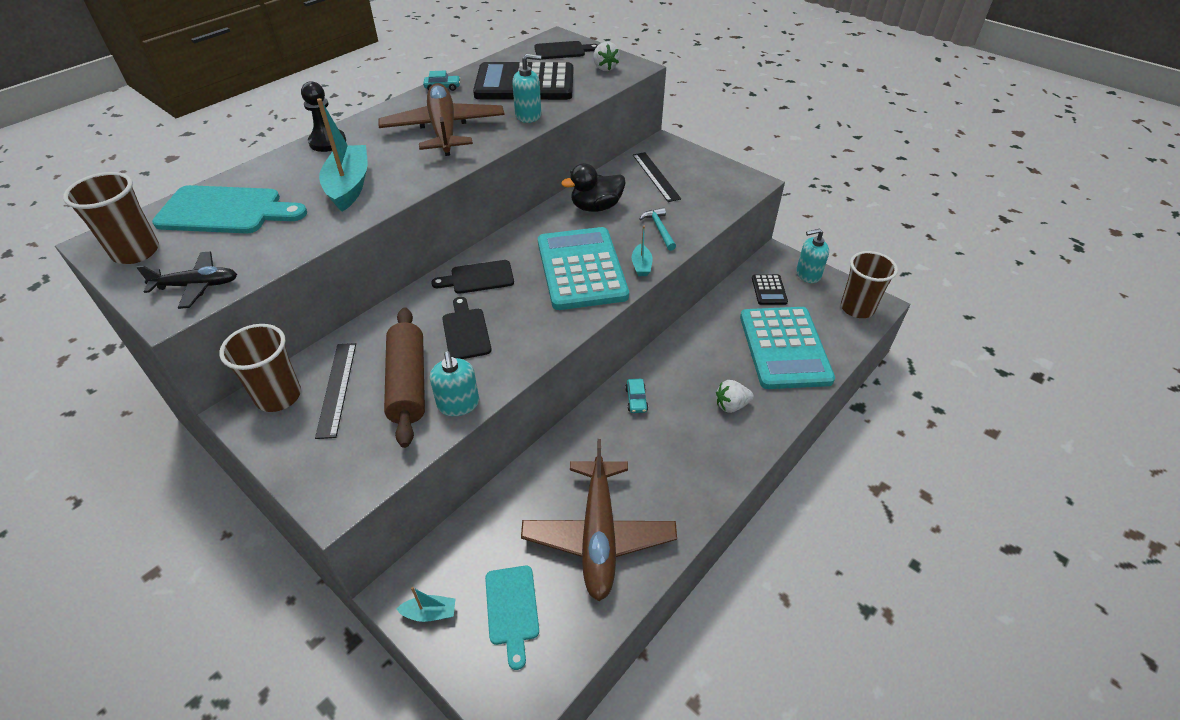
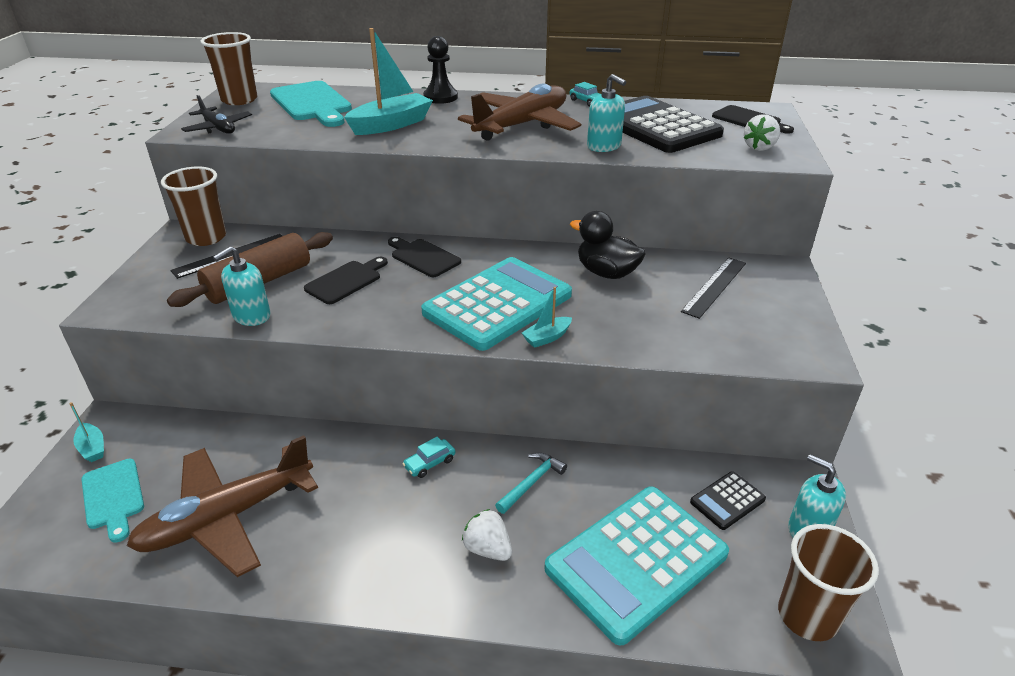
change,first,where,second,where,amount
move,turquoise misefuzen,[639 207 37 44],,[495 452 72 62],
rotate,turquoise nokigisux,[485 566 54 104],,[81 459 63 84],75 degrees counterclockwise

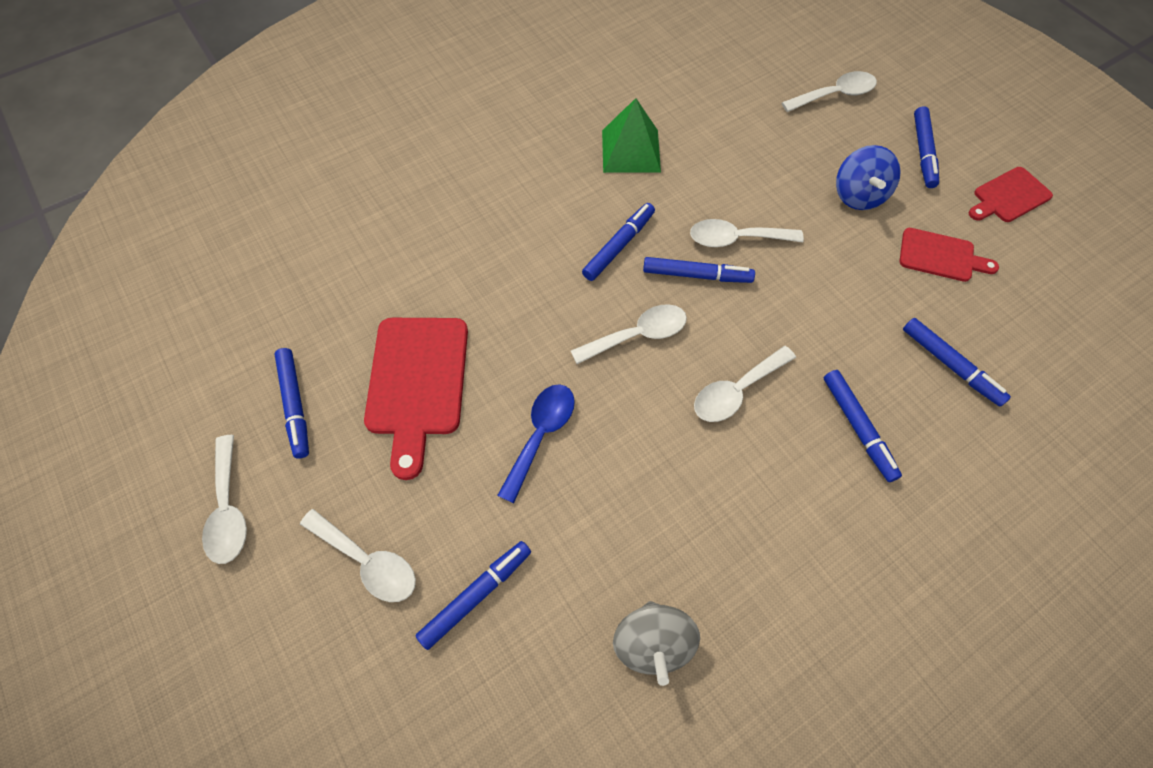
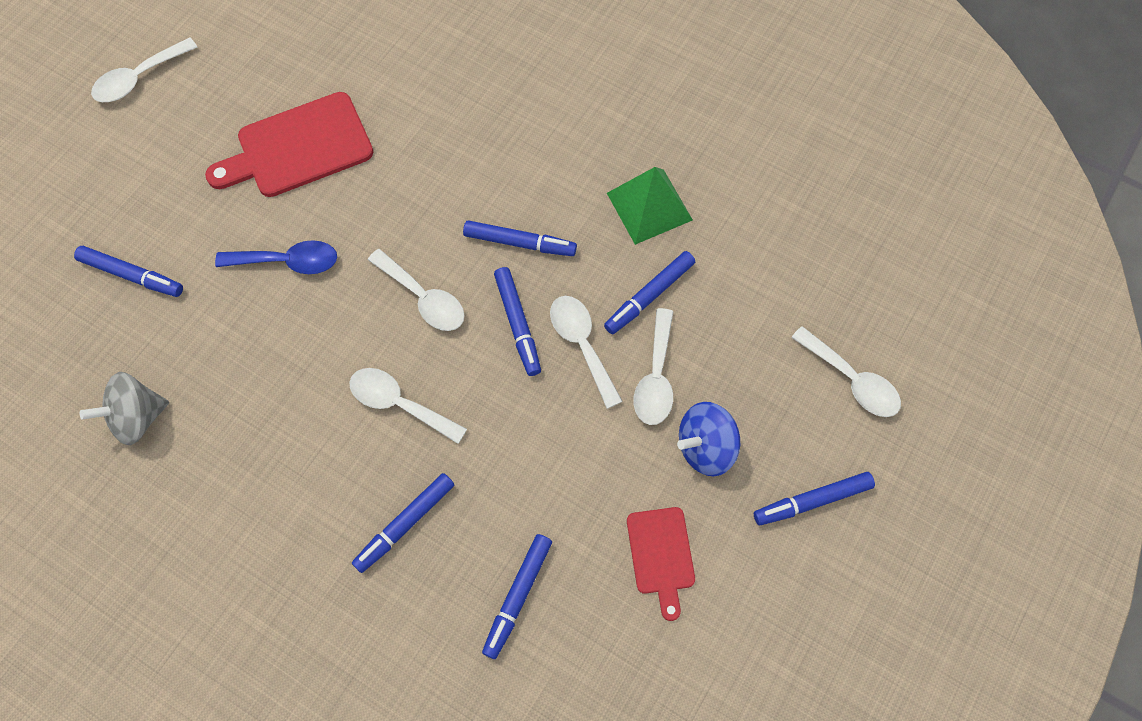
change,first,where,second,where,amount
delete,red nokigisux,[969 167 84 55],,,
move,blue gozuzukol,[274 348 35 111],,[604 251 91 83],
move,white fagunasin,[300 509 116 93],,[633 308 41 117],

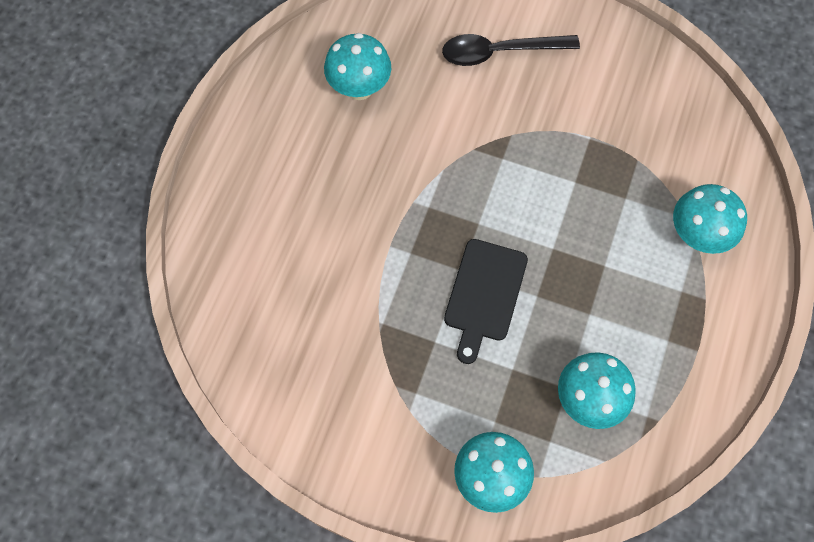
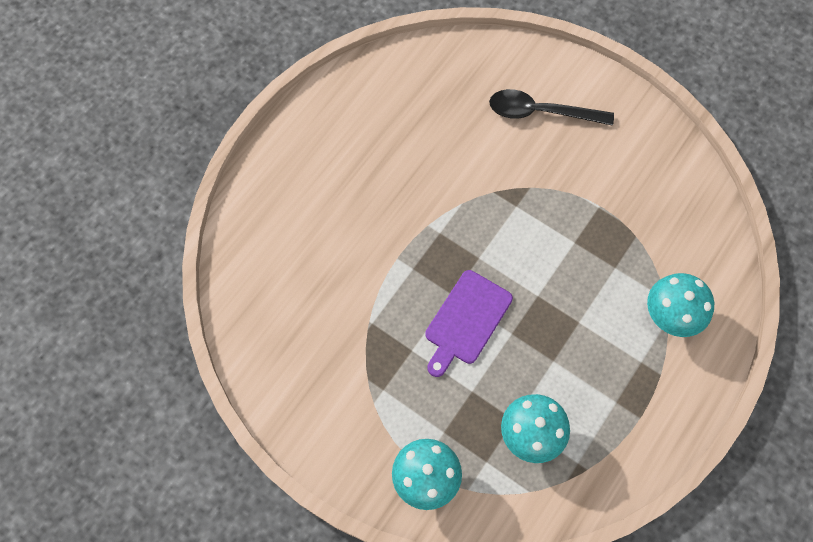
change,first,where,second,where,amount
delete,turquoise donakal,[324 33 67 67],,,
recolor,black nokigisux,[444 239 84 125],purple nokigisux,[425 270 88 107],

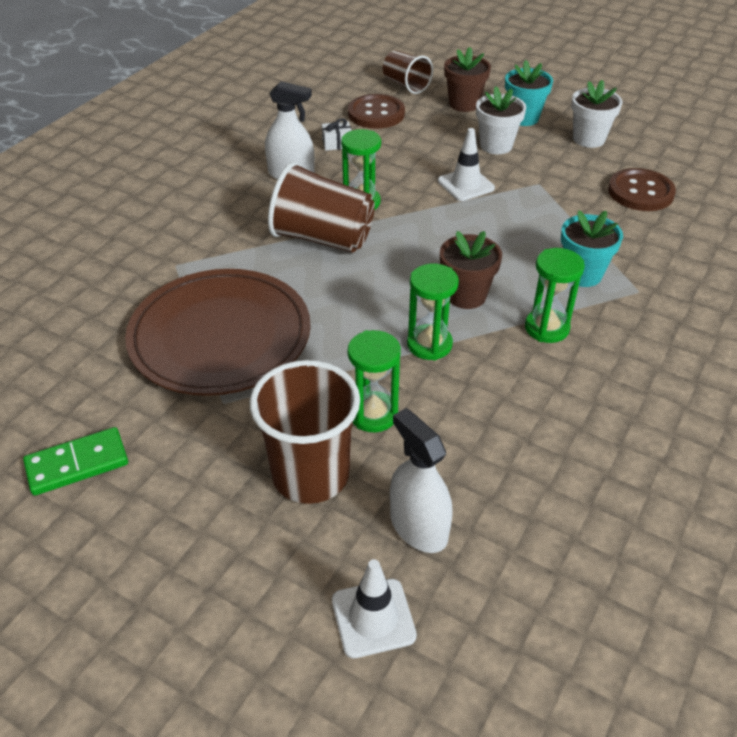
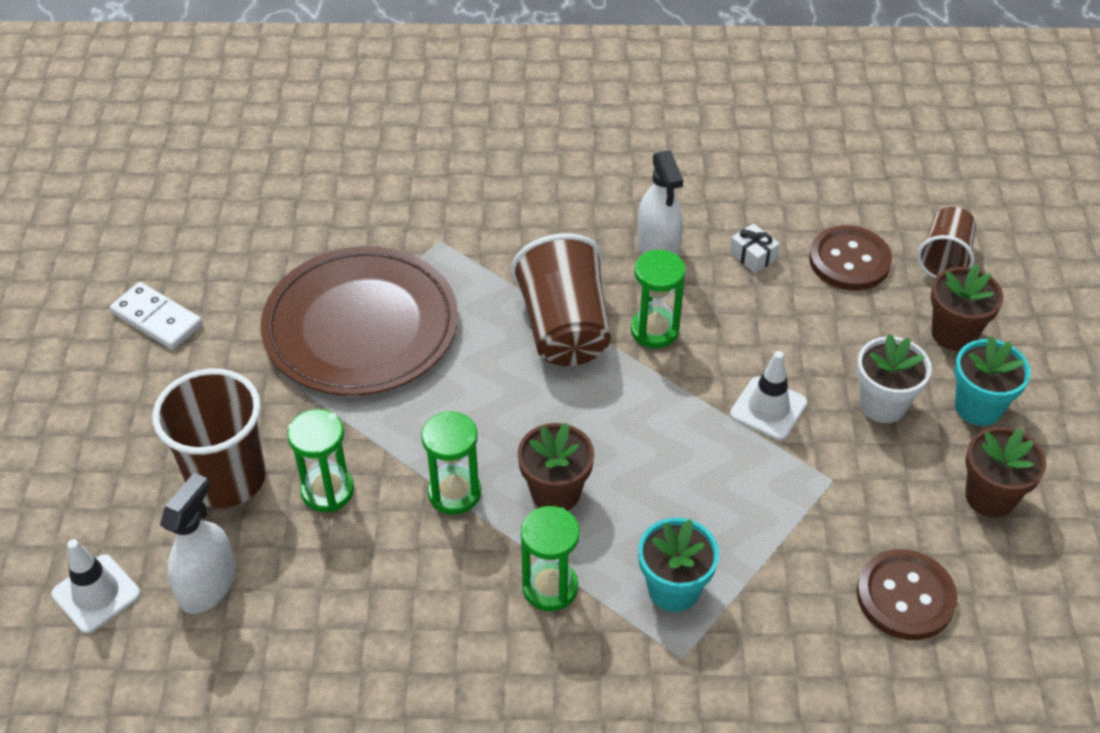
change,first,where,second,where,amount
recolor,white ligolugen,[571 80 51 68],brown ligolugen,[965 427 81 91],
recolor,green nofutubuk,[23 427 105 69],white nofutubuk,[110 282 93 68],

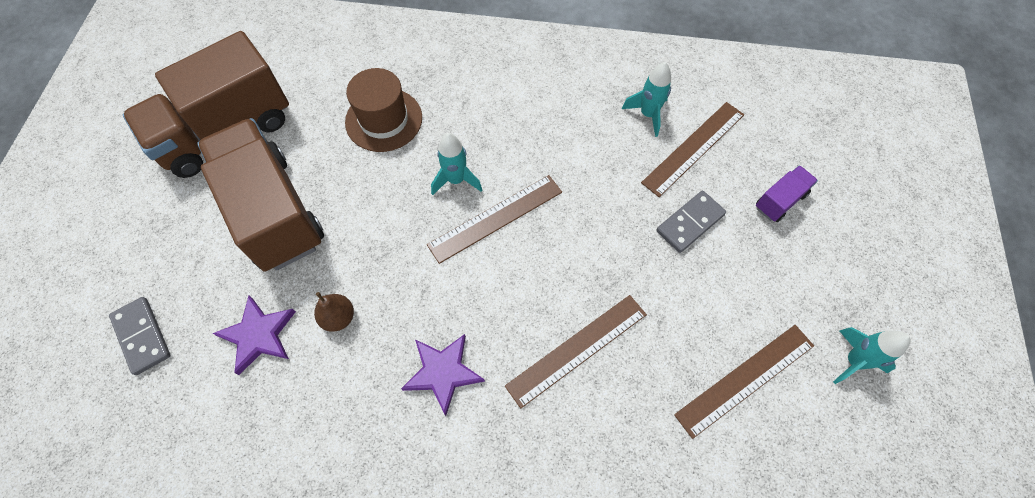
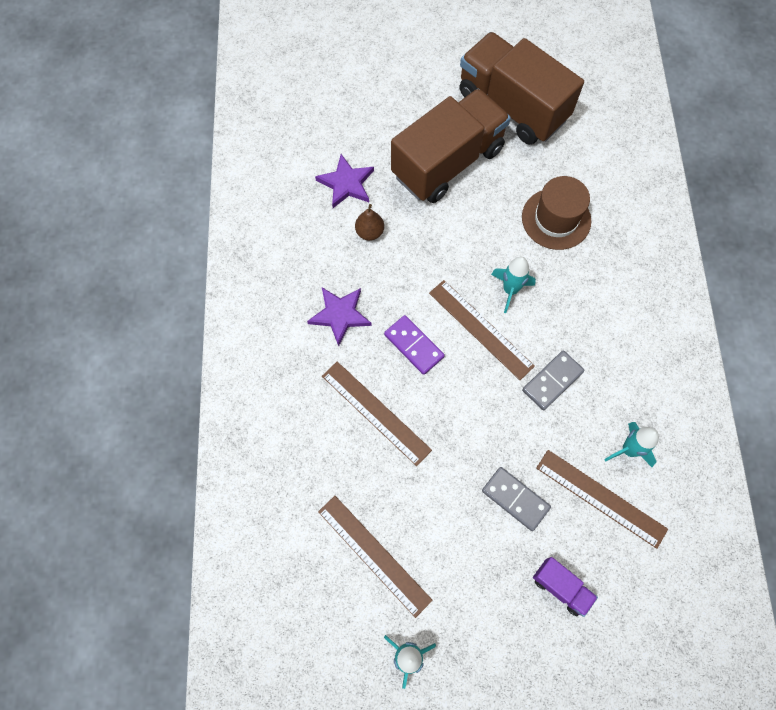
change,first,where,second,where,amount
move,grey nofutubuk,[109 297 62 78],,[522 351 62 59],
insert,,,purple nofutubuk,[384 315 61 60],

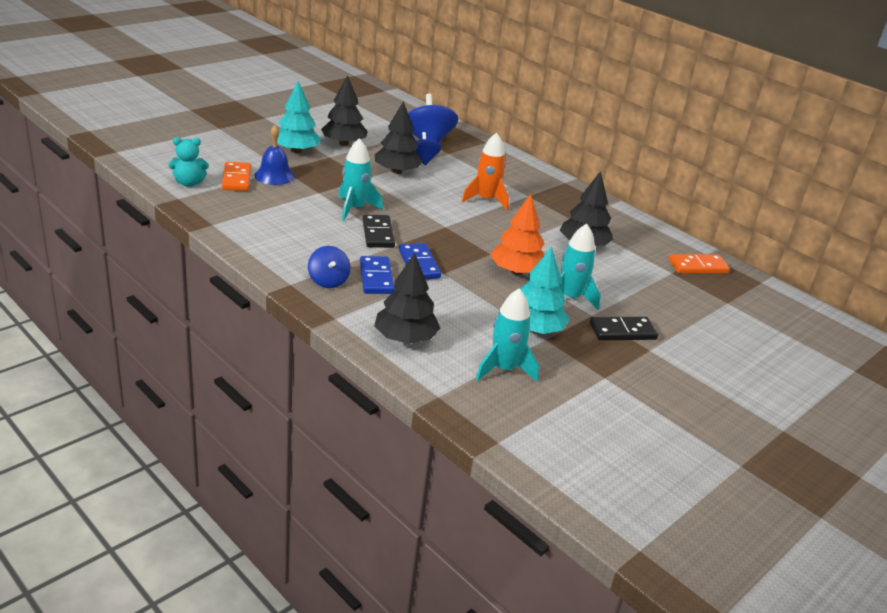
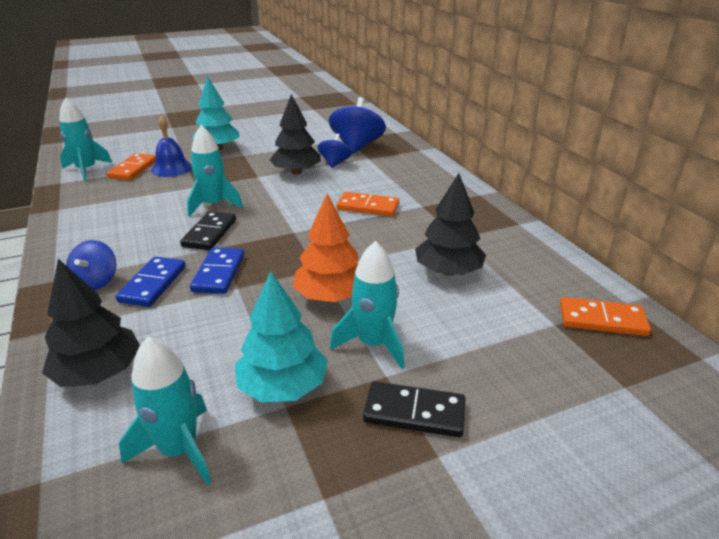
change,first,where,second,where,amount
delete,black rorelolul,[321 75 47 71],,,
replace,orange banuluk,[462 133 47 77],orange nofutubuk,[337 192 62 24],
replace,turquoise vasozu,[169 137 40 50],turquoise banuluk,[59 98 53 83],

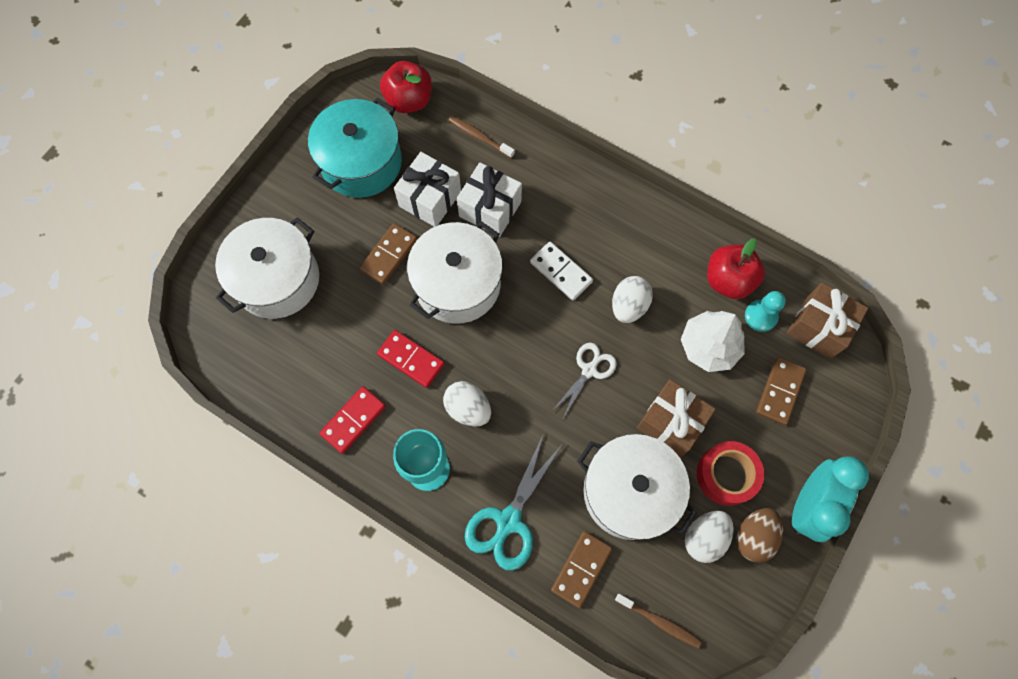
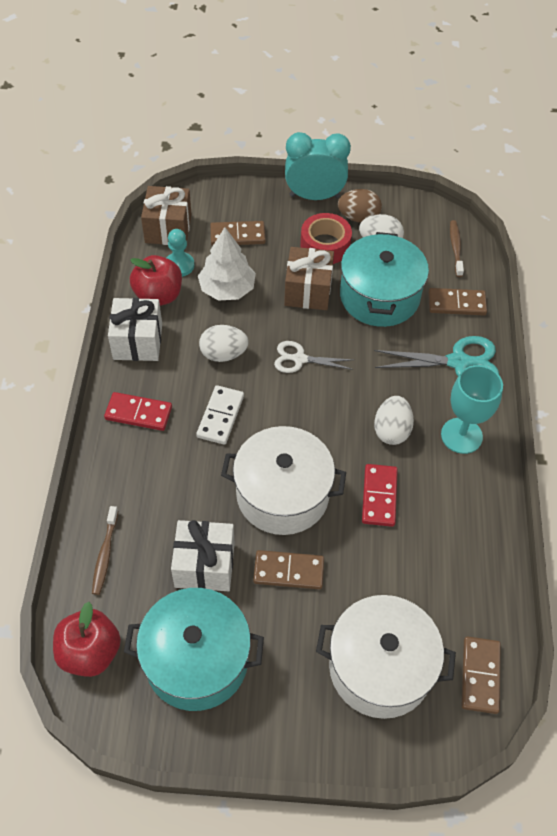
change,first,where,second,where,amount
move,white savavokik,[457 162 65 75],,[108 298 54 63],
move,red nofutubuk,[319 386 67 68],,[104 392 68 39],
recolor,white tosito,[577 434 120 106],turquoise tosito,[340 232 89 95],
insert,,,brown nofutubuk,[461 636 40 78],

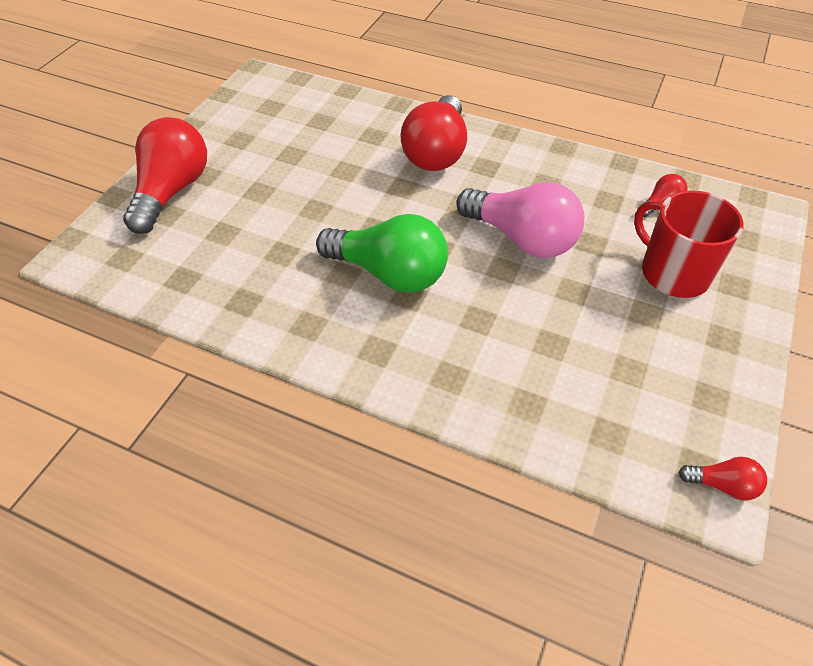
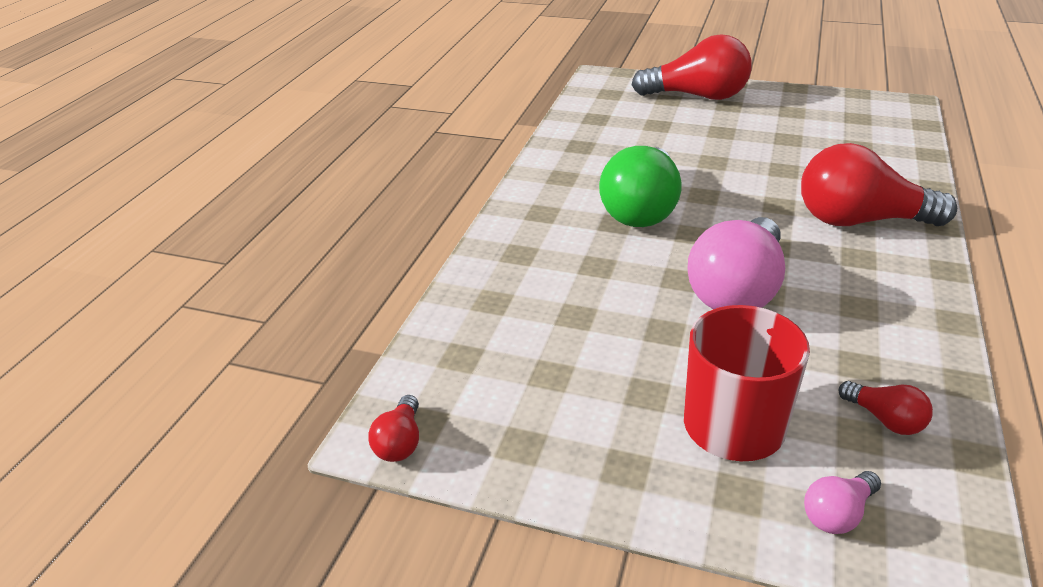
change,first,where,second,where,amount
insert,,,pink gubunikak,[804 471 77 63],

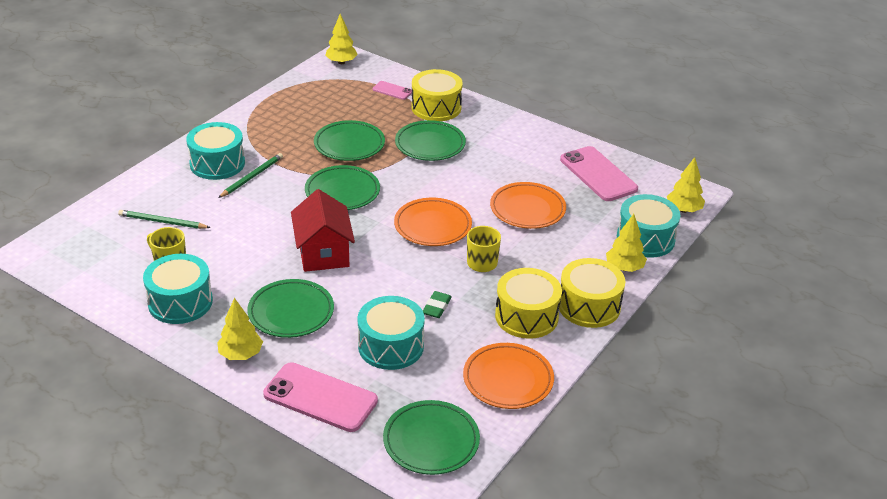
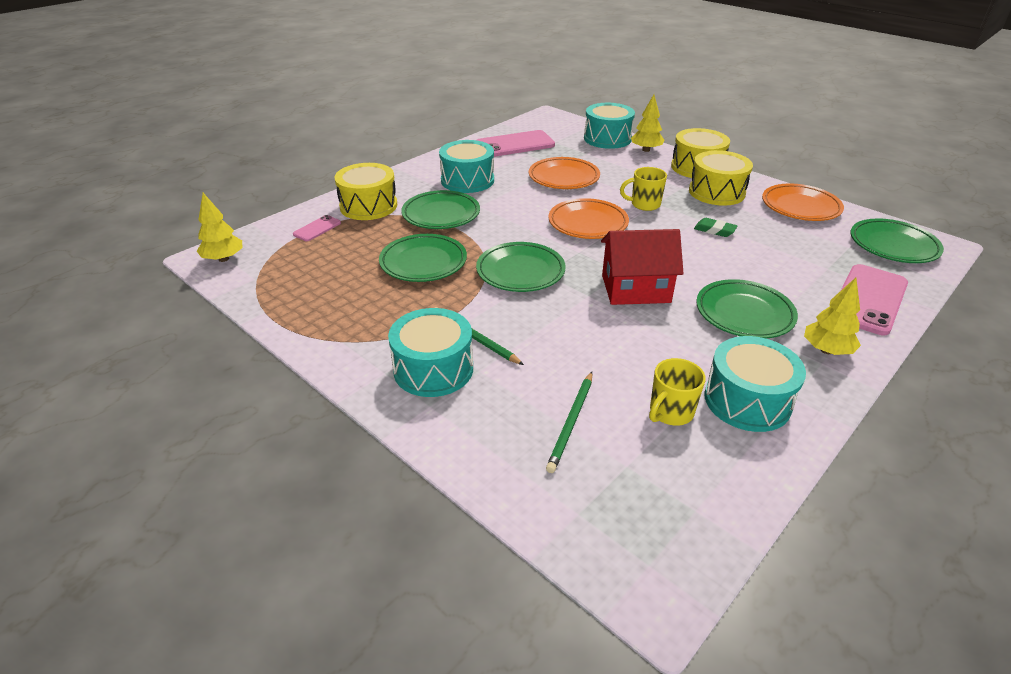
change,first,where,second,where,amount
delete,yellow rorelolul,[667 157 38 56],,,
move,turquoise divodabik,[357 296 68 74],,[439 140 55 53],

